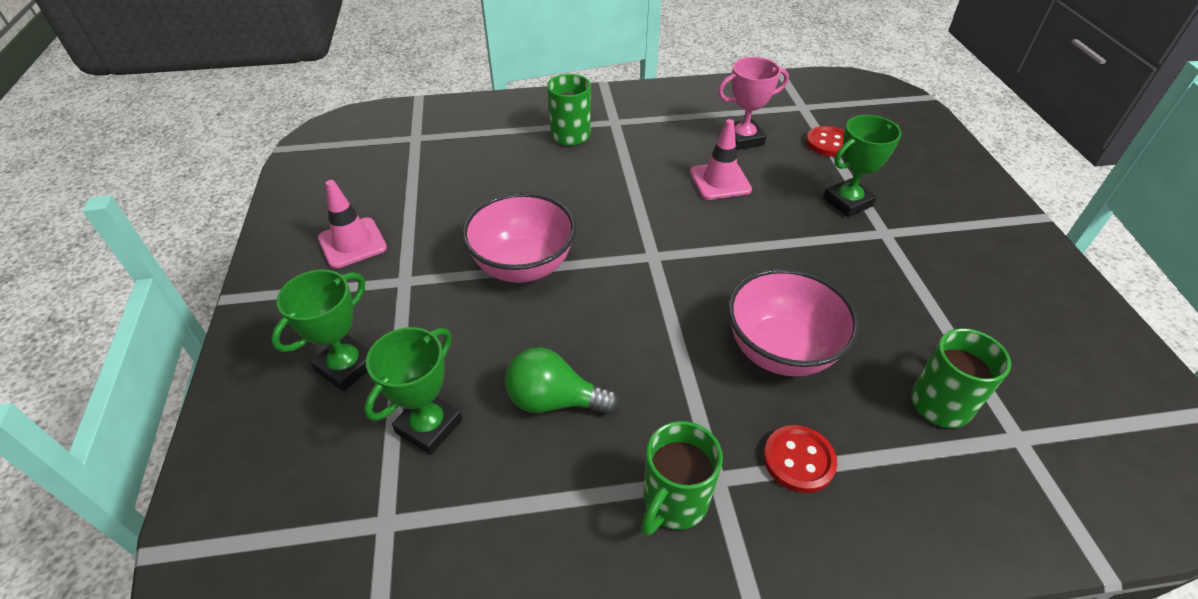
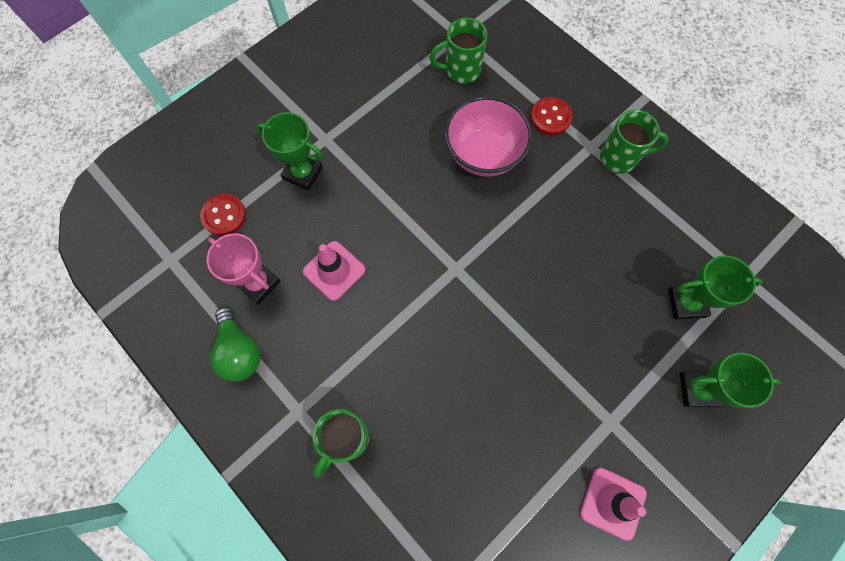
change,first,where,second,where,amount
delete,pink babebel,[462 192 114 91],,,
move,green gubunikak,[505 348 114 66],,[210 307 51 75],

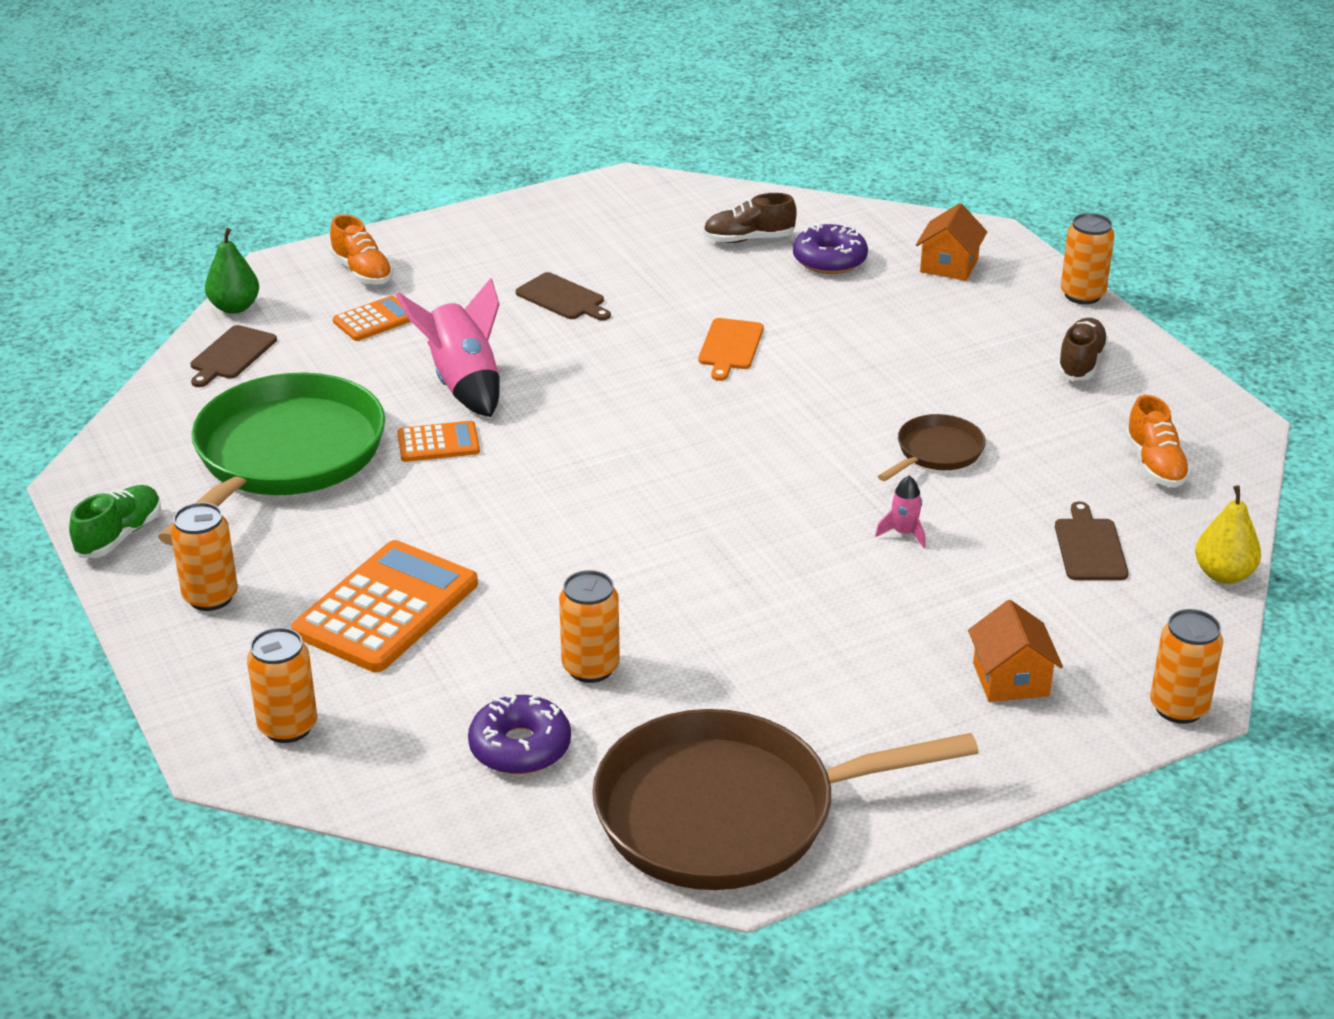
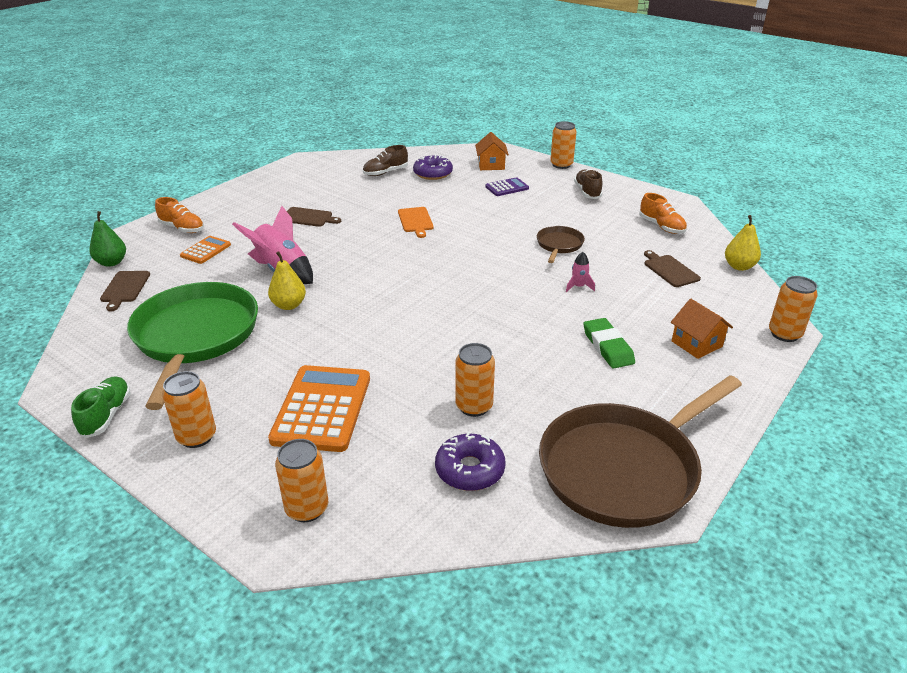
change,first,where,second,where,amount
replace,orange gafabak,[397 421 83 41],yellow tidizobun,[268 251 38 59],
insert,,,purple gafabak,[485 177 44 19],
insert,,,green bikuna,[584 318 51 51],

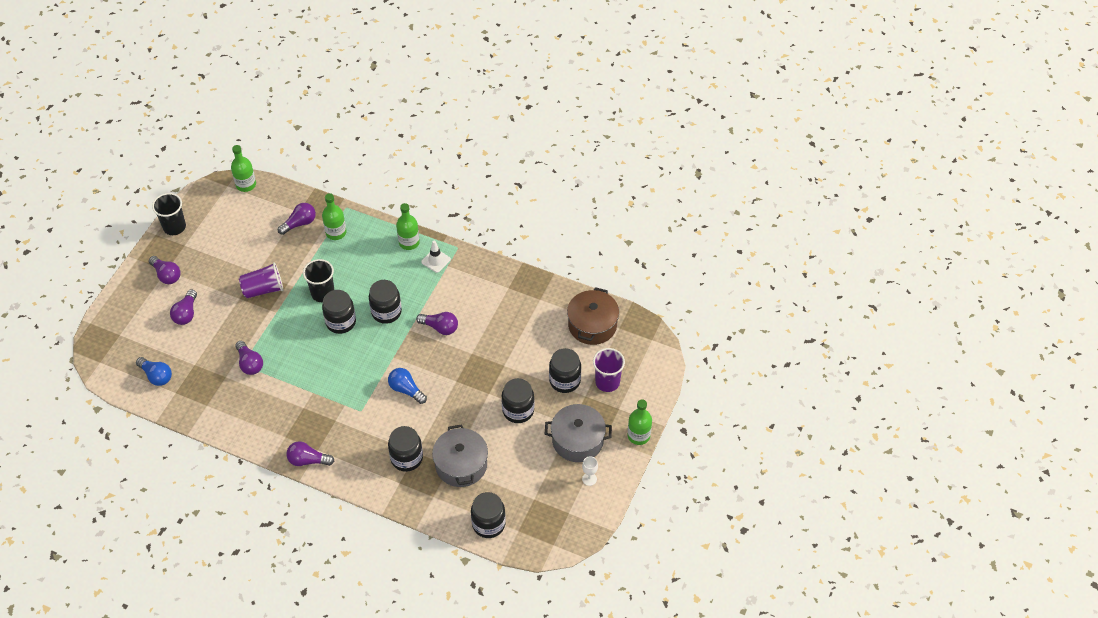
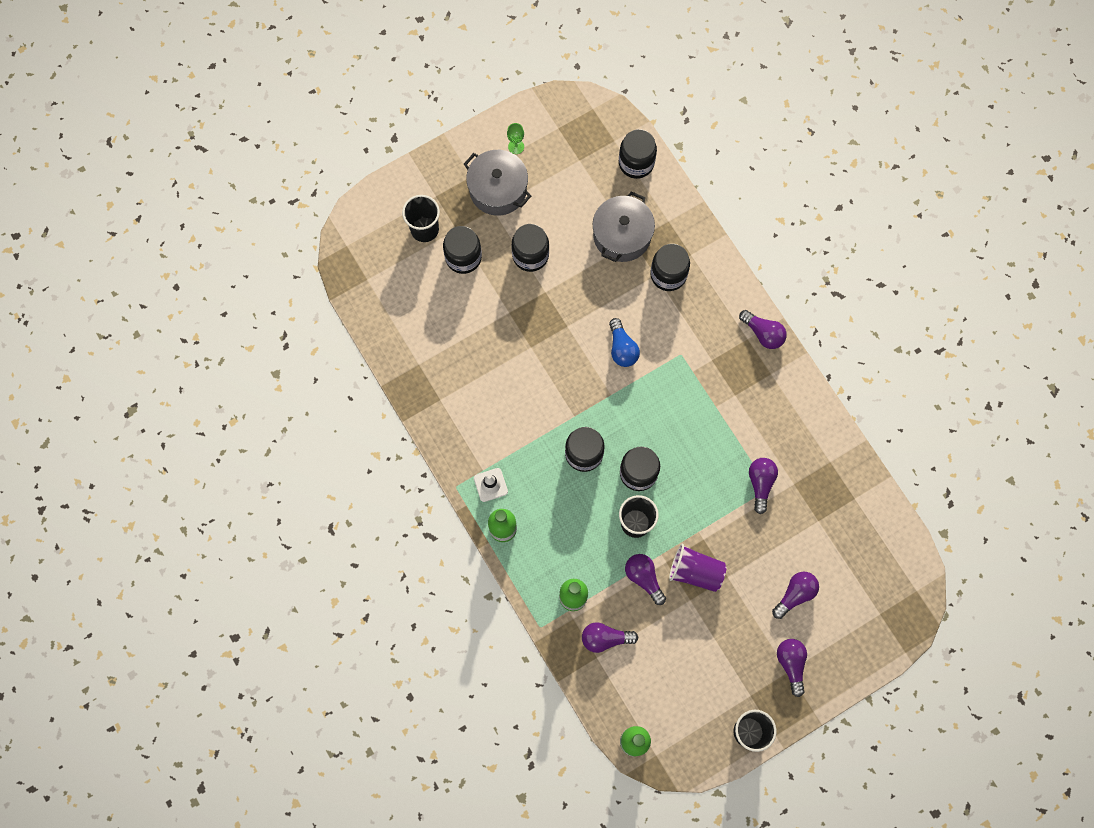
change,first,where,second,where,amount
delete,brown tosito,[567 287 52 58],,,
move,purple gubunikak,[416 312 42 23],,[625 554 41 51],
recolor,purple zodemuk,[593 348 32 44],black zodemuk,[402 195 38 47],
delete,blue gubunikak,[136 357 36 29],,,
delete,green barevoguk,[628 400 24 45],,,
recolor,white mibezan,[582 456 16 30],green mibezan,[507 123 17 31],

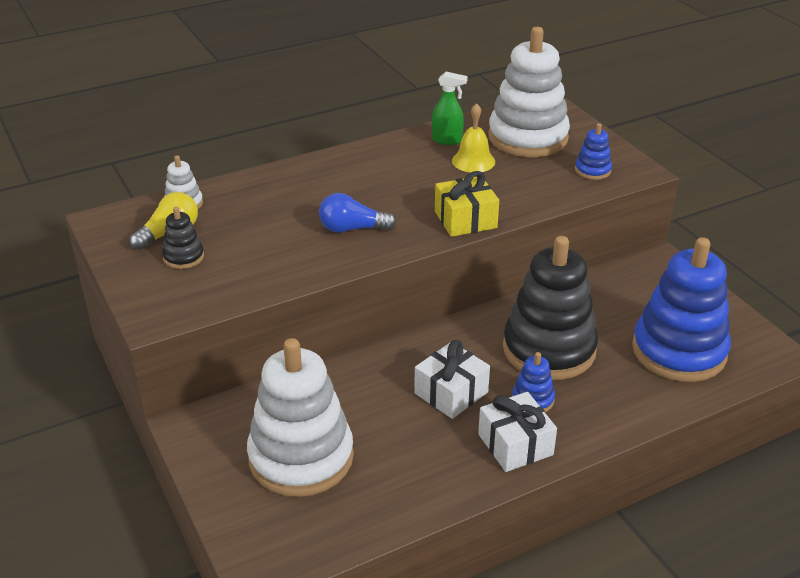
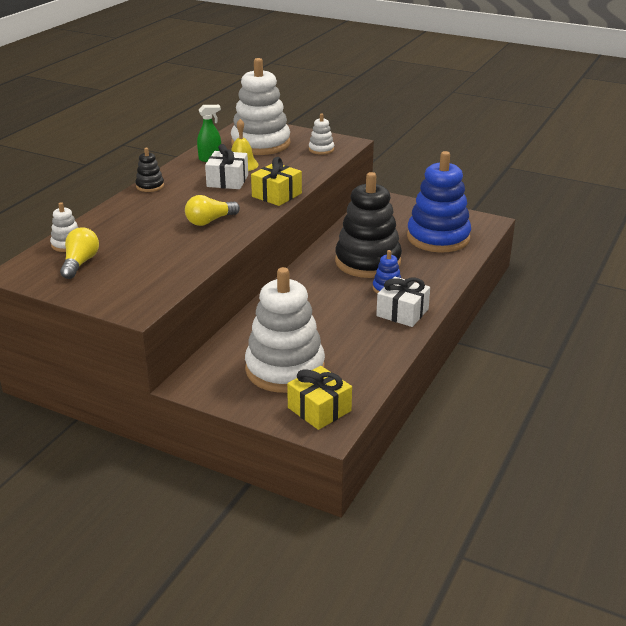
change,first,where,second,where,amount
recolor,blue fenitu,[575 123 37 57],white fenitu,[309 113 25 42],
recolor,blue gubunikak,[319 193 77 40],yellow gubunikak,[185 195 55 31],
move,black fenitu,[162 207 42 62],,[135 148 29 44],
move,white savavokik,[414 340 76 79],,[205 144 43 45],
insert,,,yellow savavokik,[287 366 65 64],

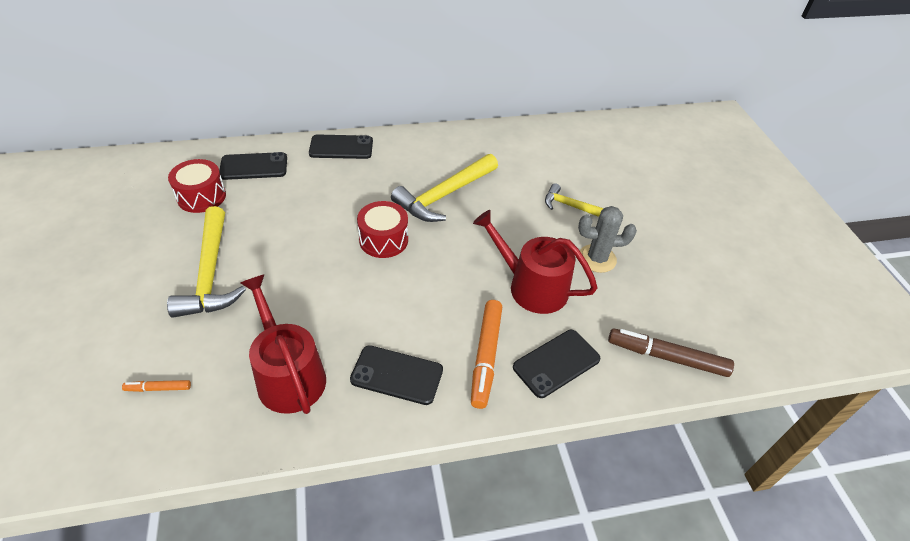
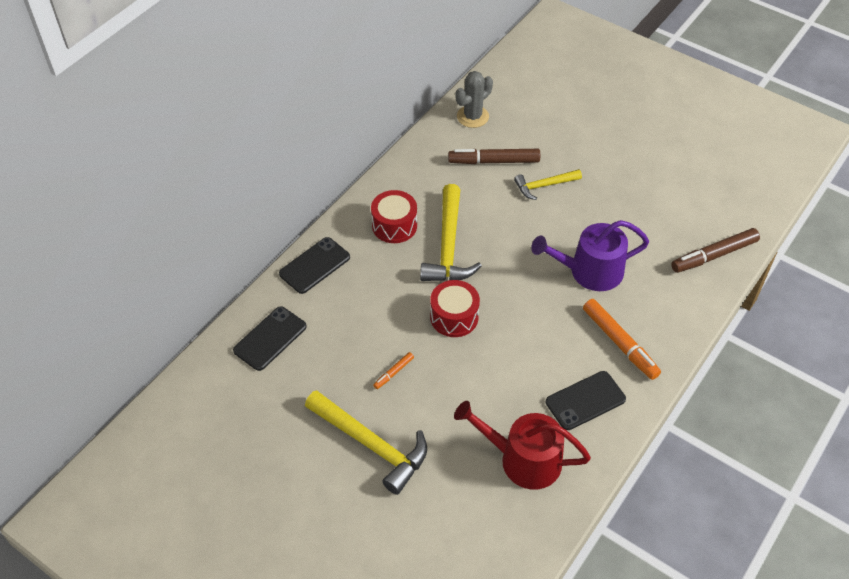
change,first,where,second,where,amount
move,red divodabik,[168 159 58 54],,[371 190 46 53],
move,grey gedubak,[578 206 59 67],,[455 71 38 57],
recolor,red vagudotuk,[473 210 124 104],purple vagudotuk,[531 220 118 71],
delete,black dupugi,[513 330 87 68],,,
move,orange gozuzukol,[122 380 69 12],,[373 352 41 37],
insert,,,brown gozuzukol,[448 149 92 15],

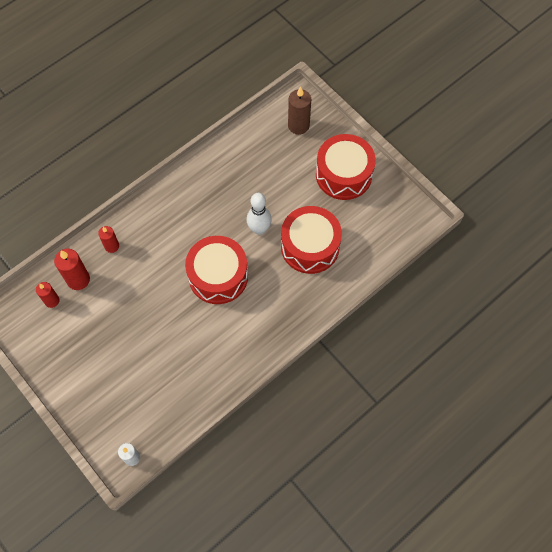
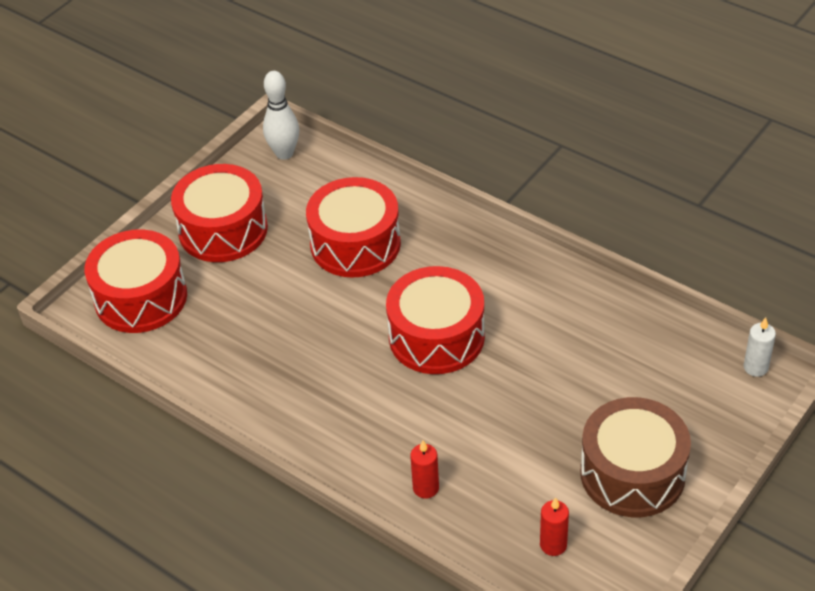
change,first,where,second,where,amount
replace,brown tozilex,[288 86 23 49],red divodabik,[84 230 103 103],
move,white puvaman,[247 193 25 42],,[263 71 36 89],
delete,red tozilex,[54 249 36 41],,,
insert,,,brown divodabik,[580 397 111 120],

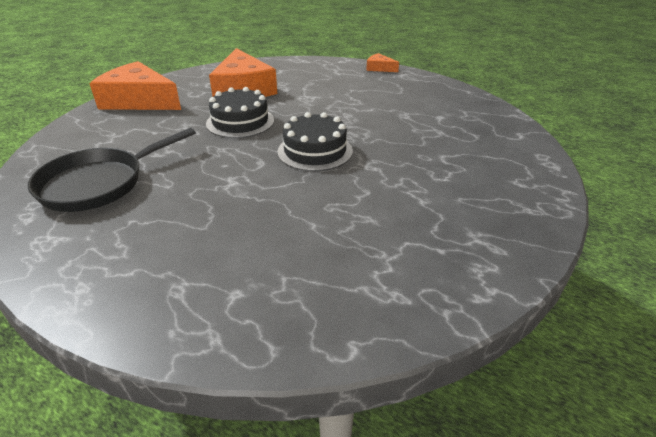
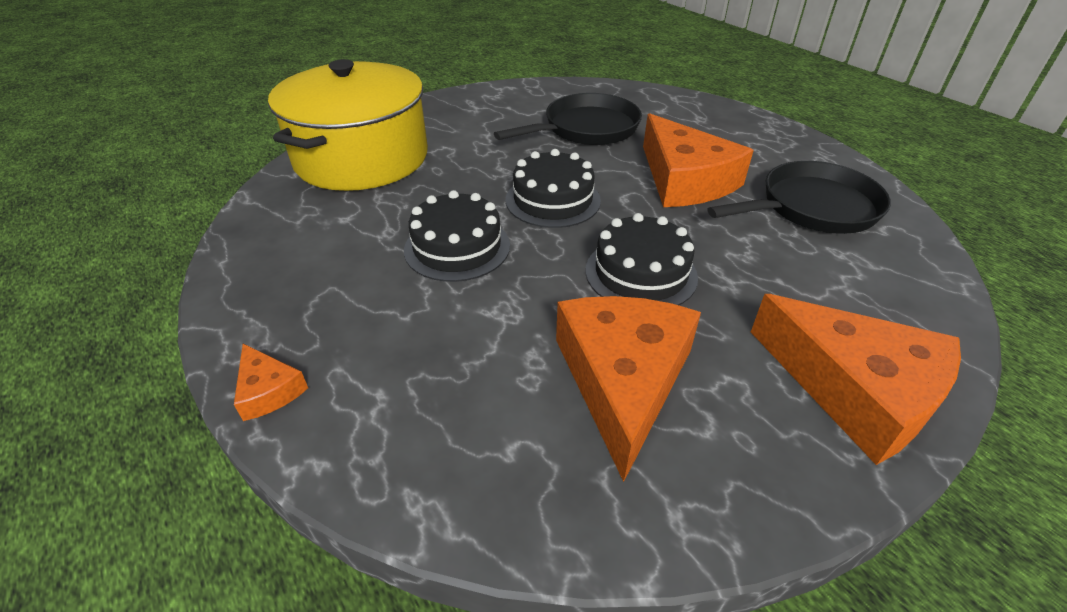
change,first,where,second,where,amount
insert,,,yellow tosito,[268 59 160 132],
insert,,,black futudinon,[494 93 148 52],
insert,,,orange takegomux,[643 113 111 94],
insert,,,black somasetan,[404 190 106 92],

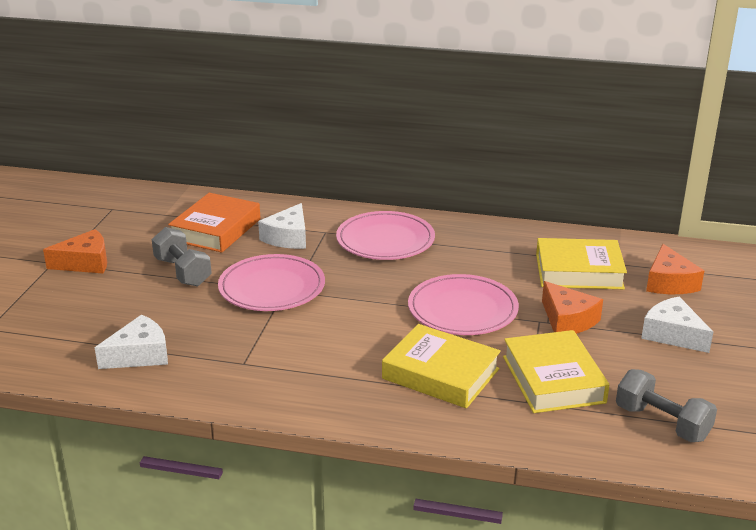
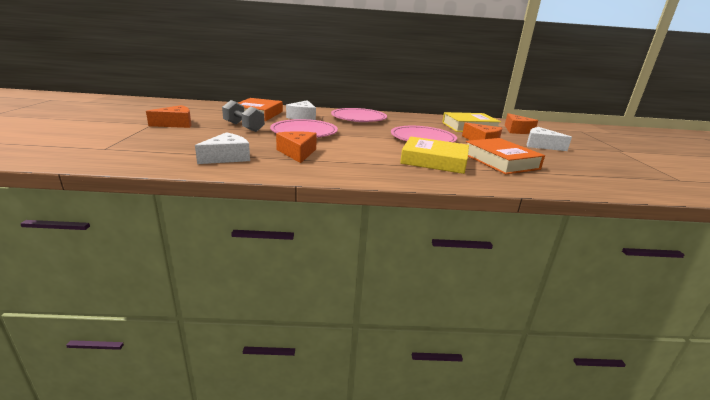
change,first,where,second,where,amount
recolor,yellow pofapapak,[503 330 106 83],orange pofapapak,[466 138 79 36],
delete,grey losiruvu,[616 369 101 73],,,
insert,,,orange takegomux,[276 131 41 32],

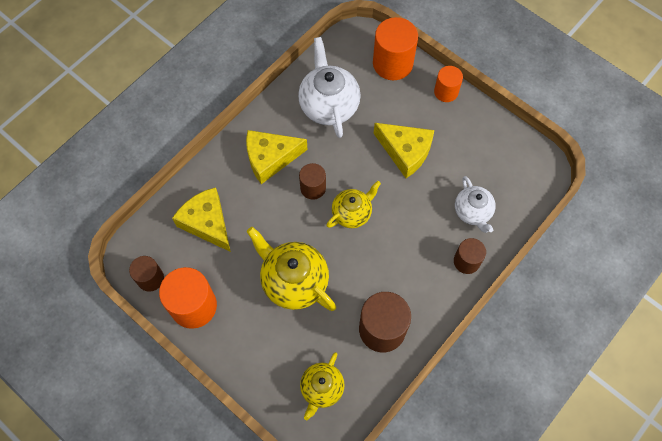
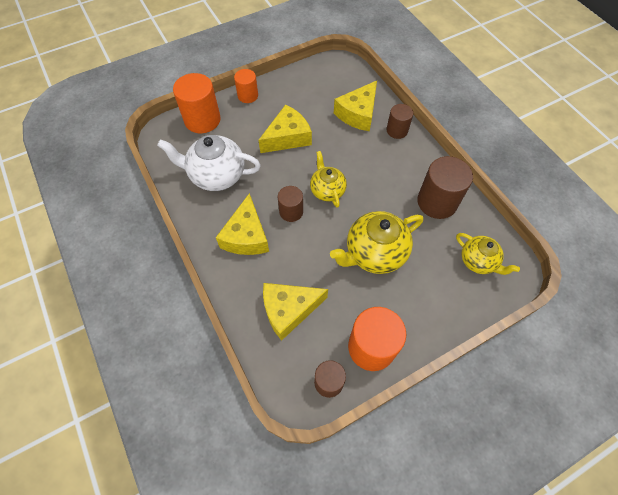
change,first,where,second,where,amount
replace,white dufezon,[455 176 41 57],yellow takegomux,[334 81 43 50],

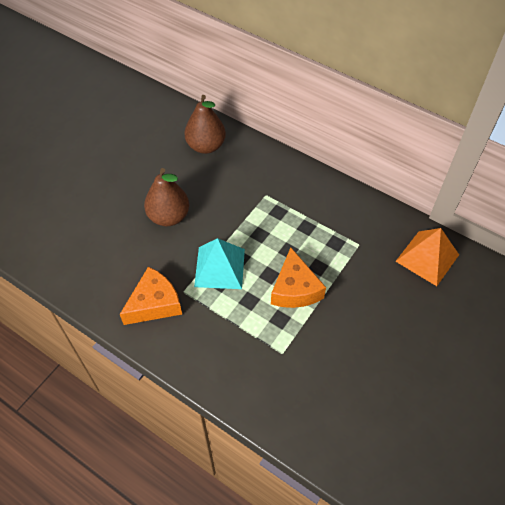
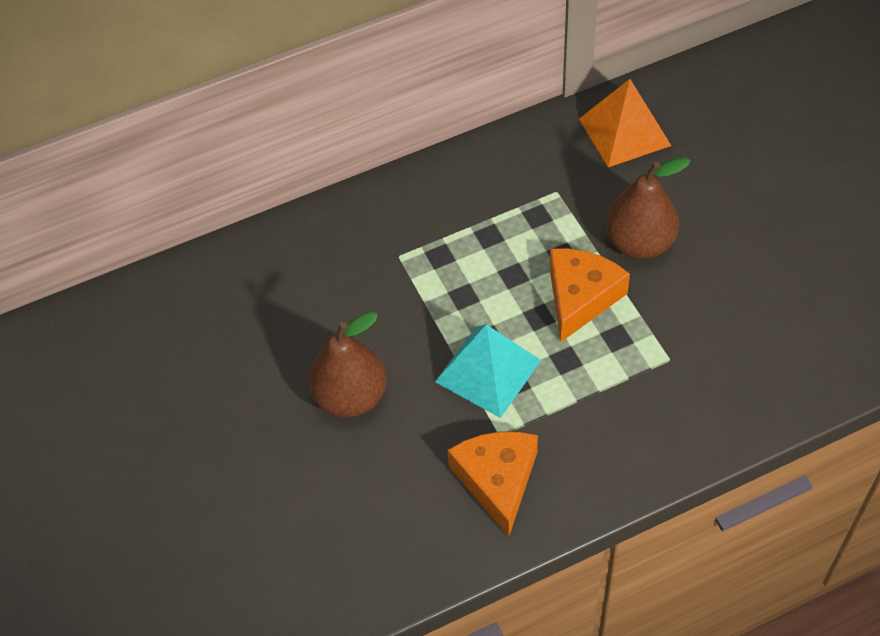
change,first,where,second,where,amount
move,brown tidizobun,[184 95 42 59],,[605 157 86 102],
rotate,orange takegomux,[271 247 55 61],,[550 248 80 94],90 degrees counterclockwise

